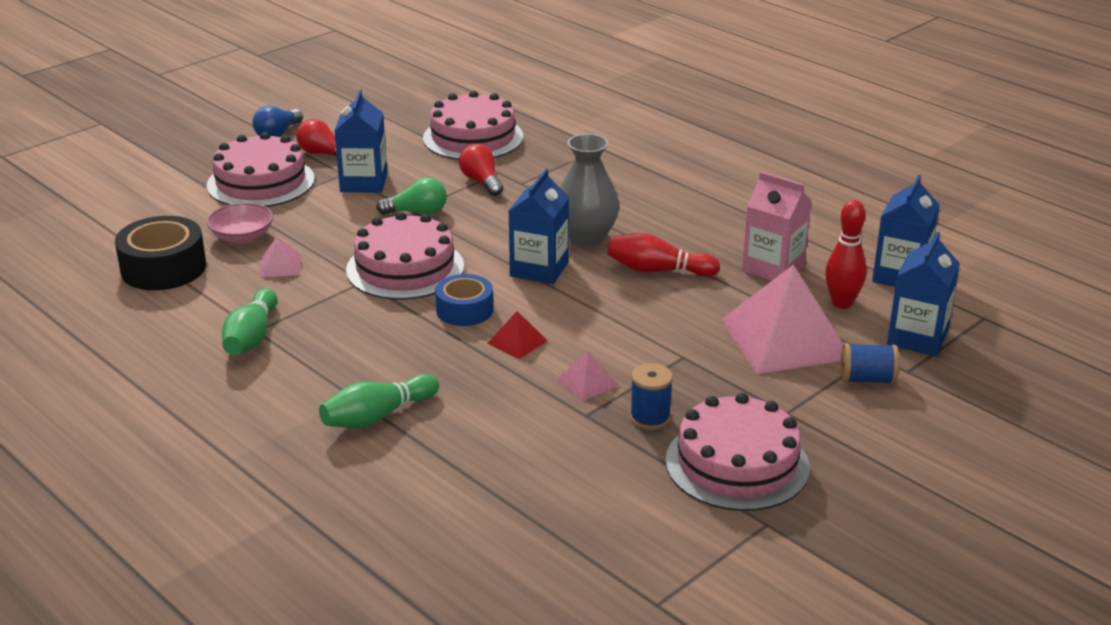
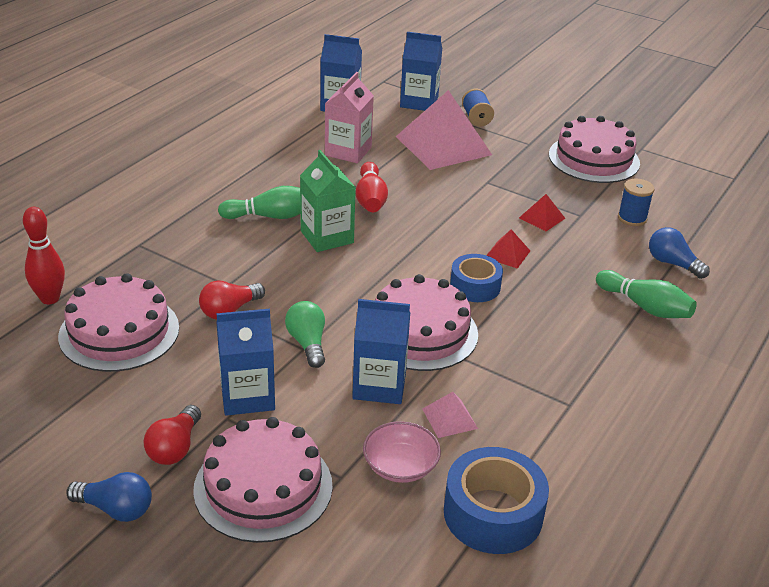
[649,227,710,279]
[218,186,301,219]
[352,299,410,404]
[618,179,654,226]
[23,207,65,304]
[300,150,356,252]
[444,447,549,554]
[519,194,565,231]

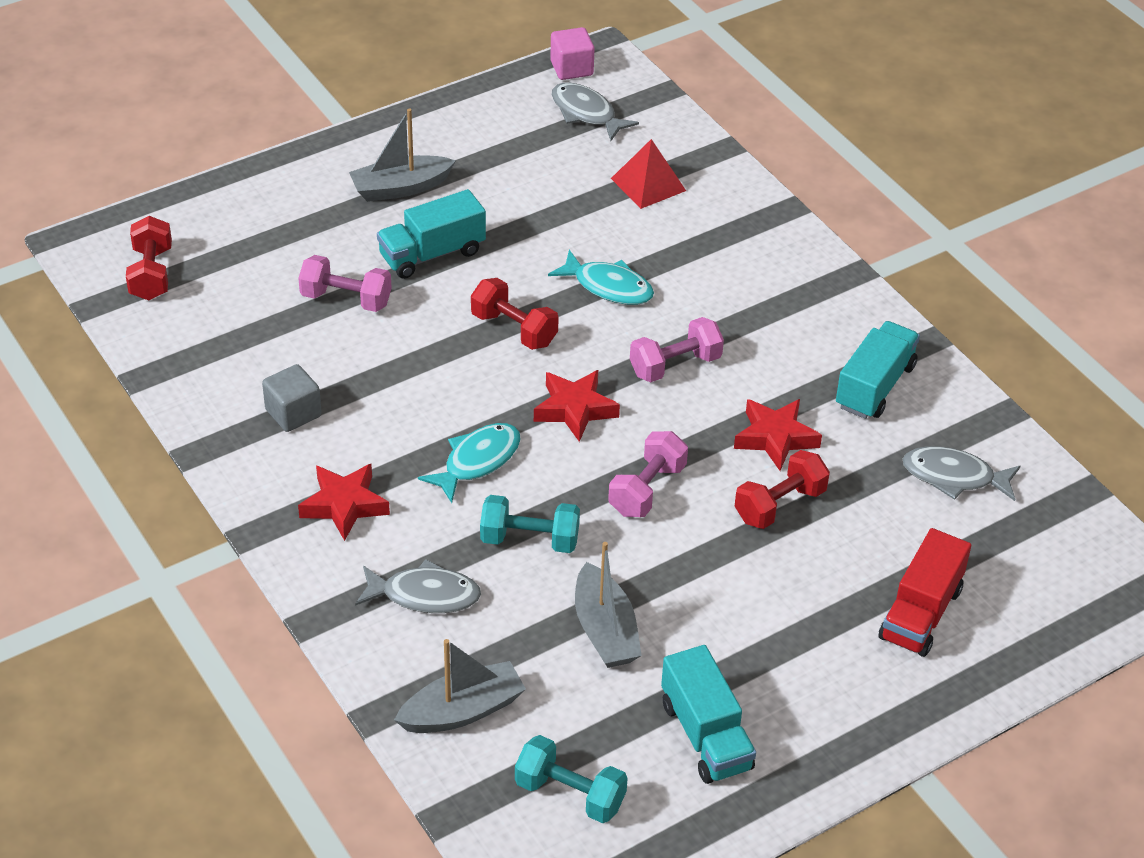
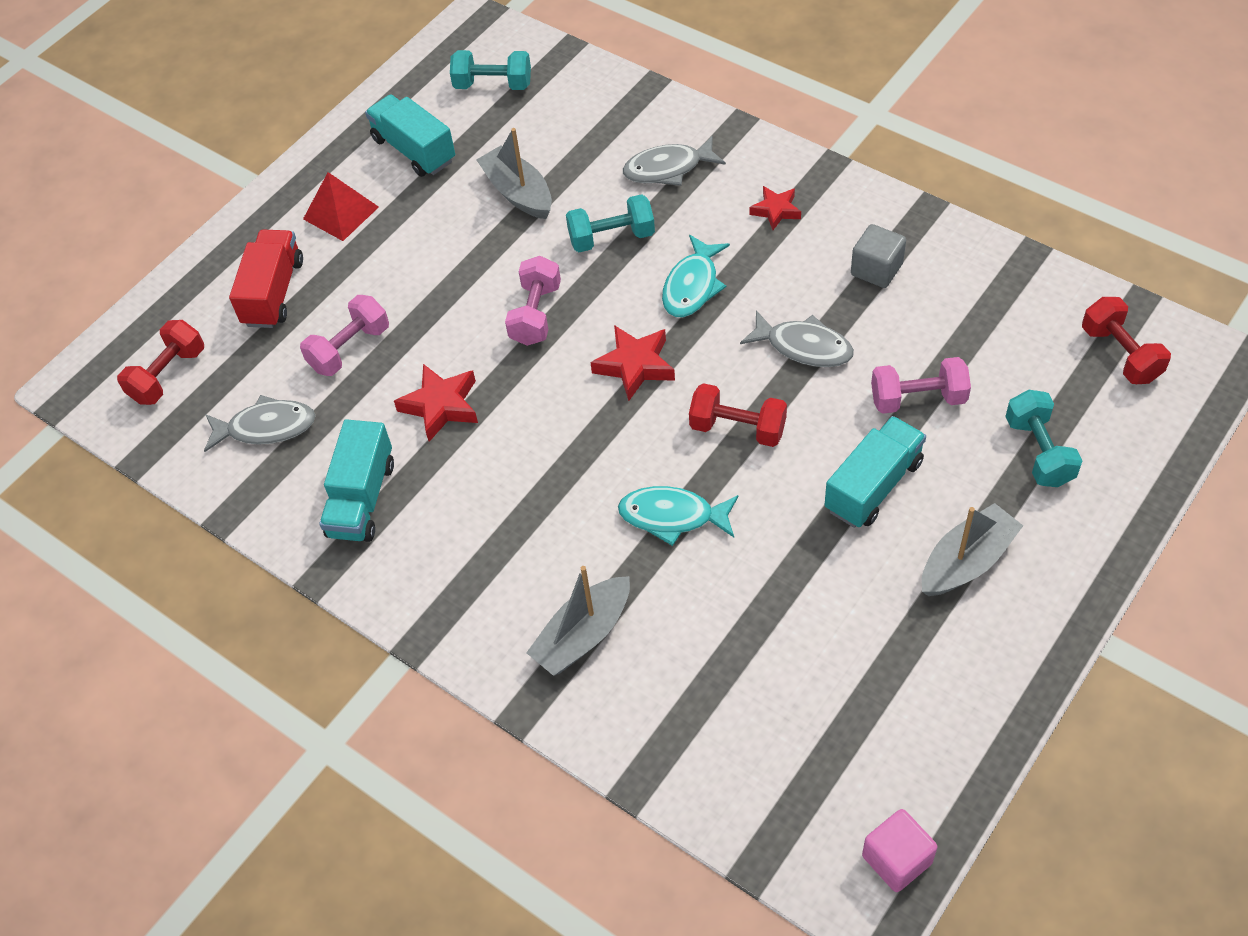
[1005,390,1082,487]
[526,566,630,676]
[740,310,854,367]
[303,172,379,241]
[300,295,389,376]
[117,320,204,405]
[749,186,801,230]

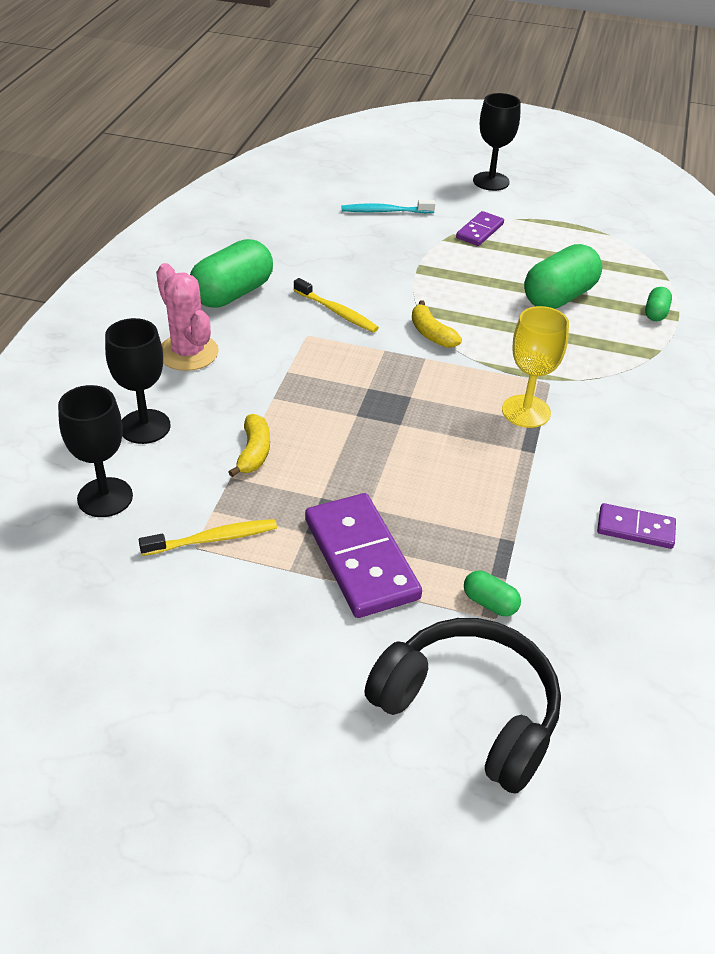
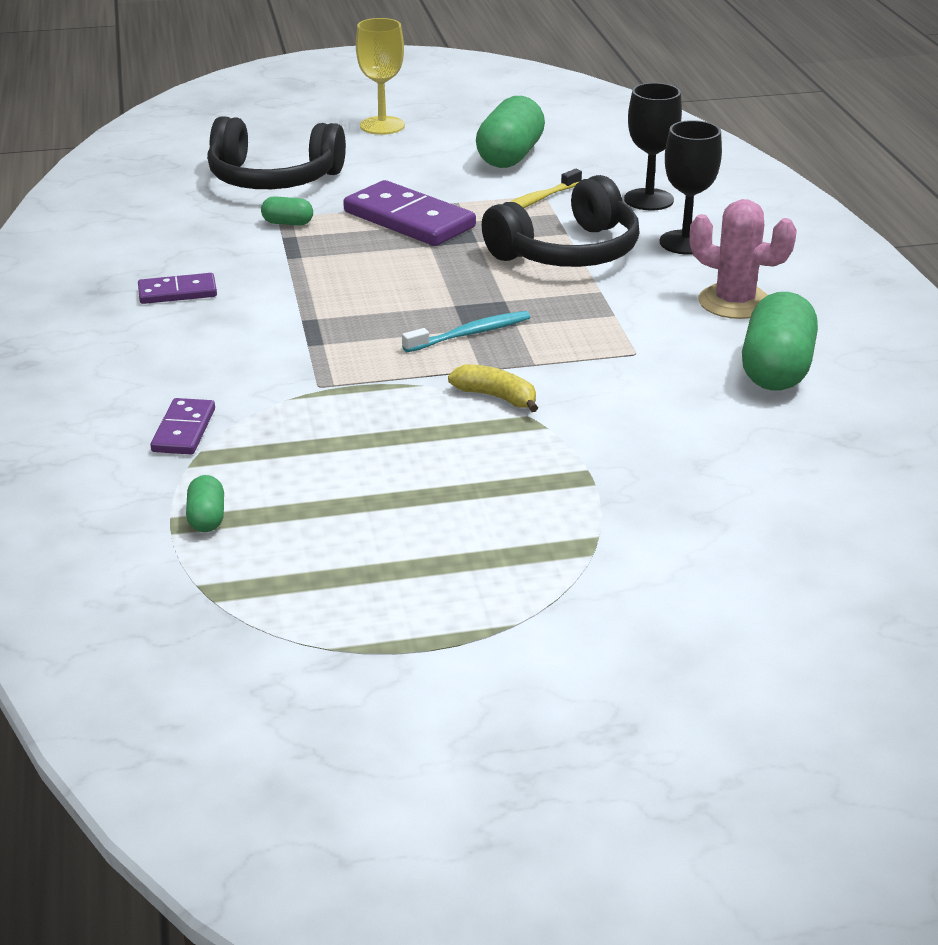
[294,278,379,333] (first image)
[473,93,521,191] (first image)
[402,311,530,352]
[151,398,215,455]
[356,18,405,135]
[476,96,545,168]
[482,175,640,267]

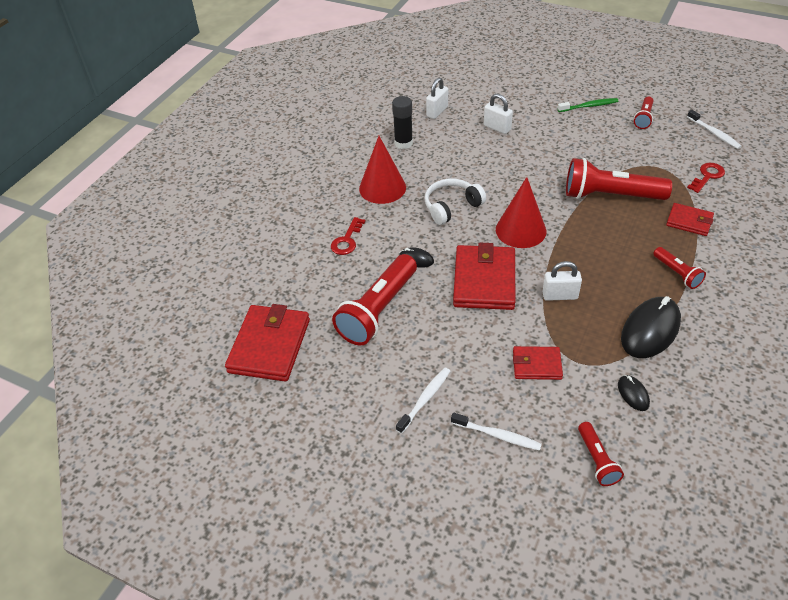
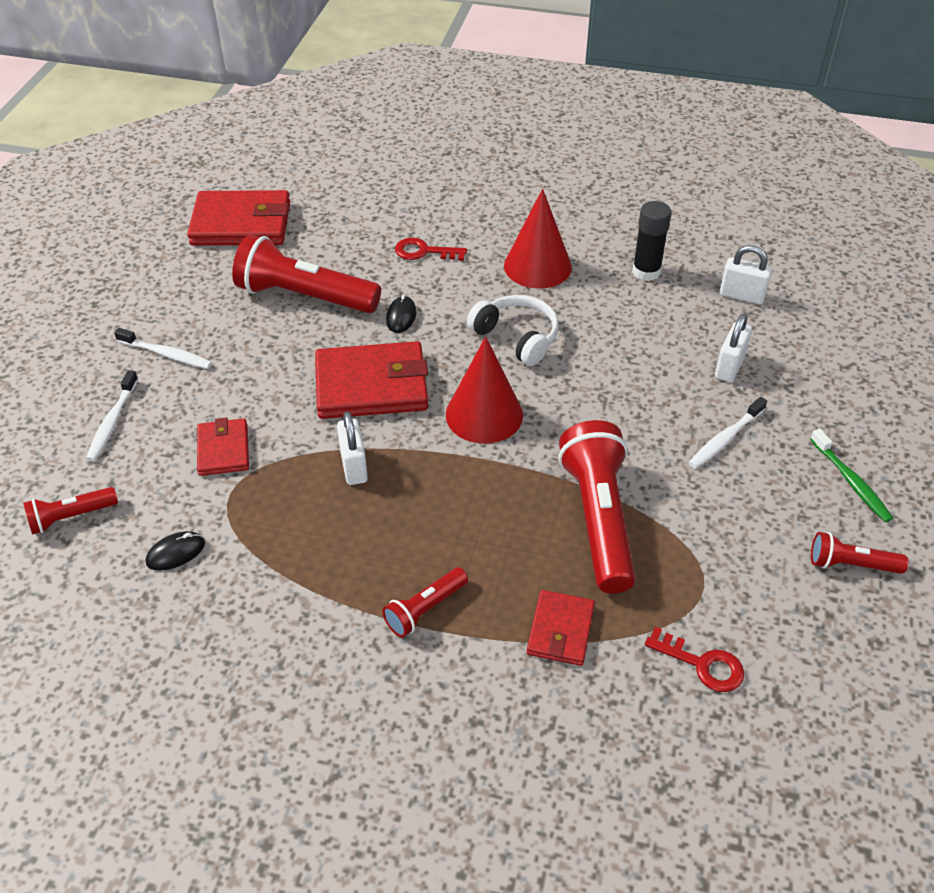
[621,296,681,358] (first image)
[688,397,767,469]

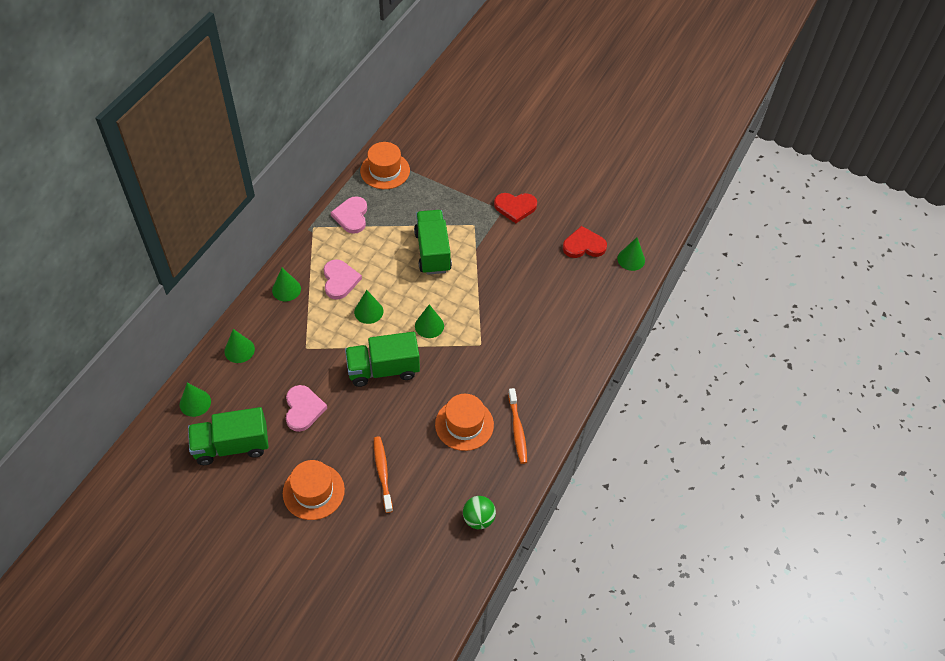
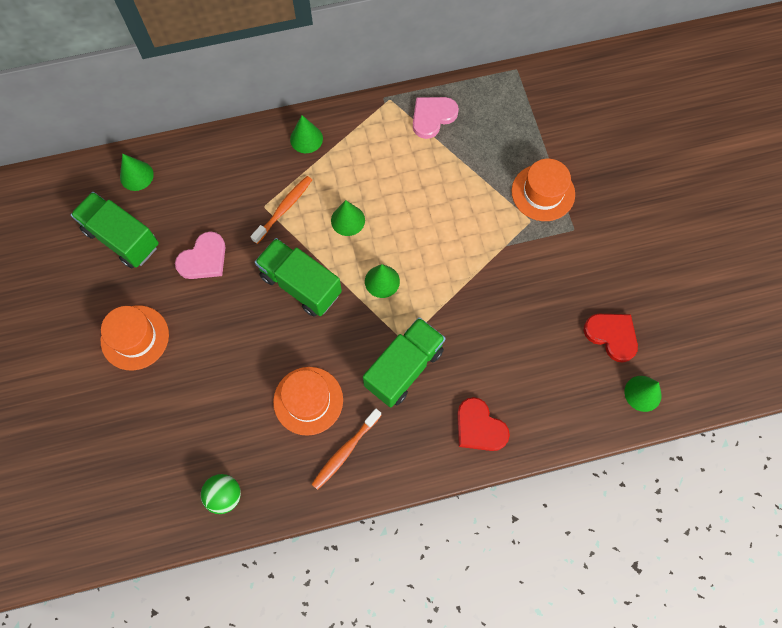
[224,329,255,363] (first image)
[324,260,362,300] (first image)
[512,159,575,221]
[251,176,312,244]
[363,317,446,408]
[457,397,510,451]

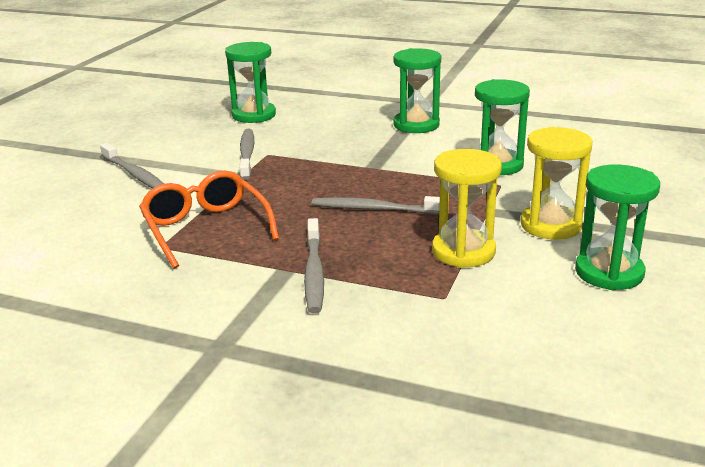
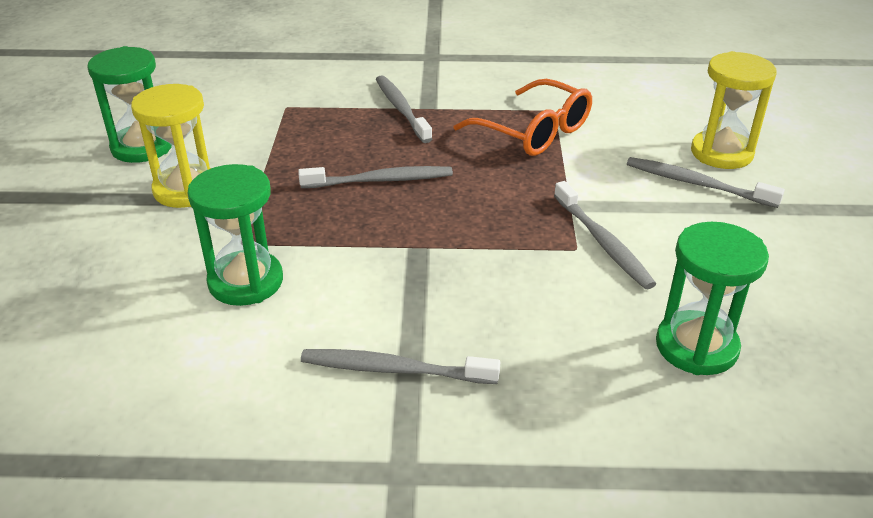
[691,51,777,169]
[301,349,500,384]

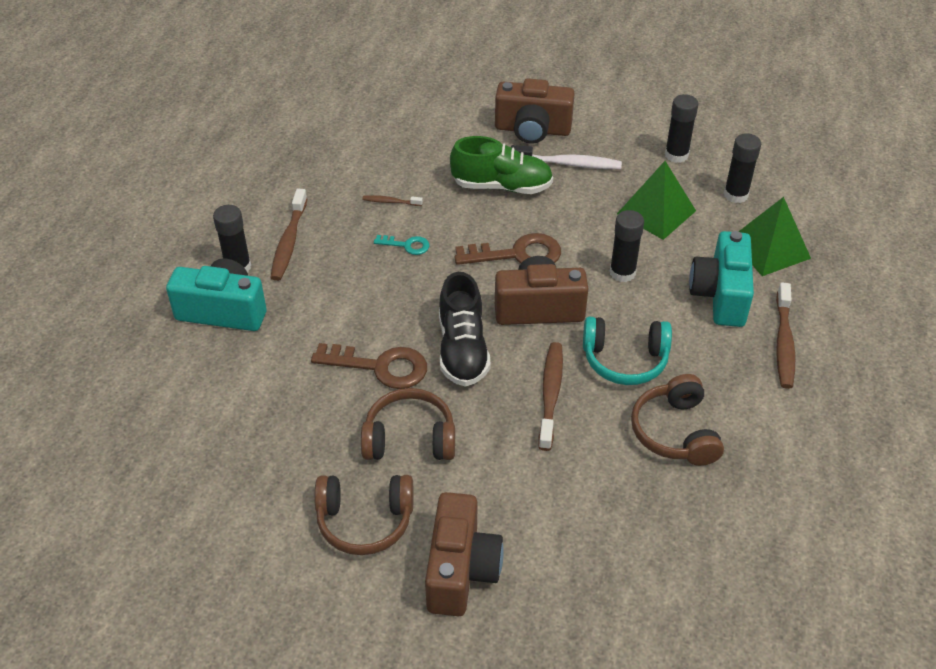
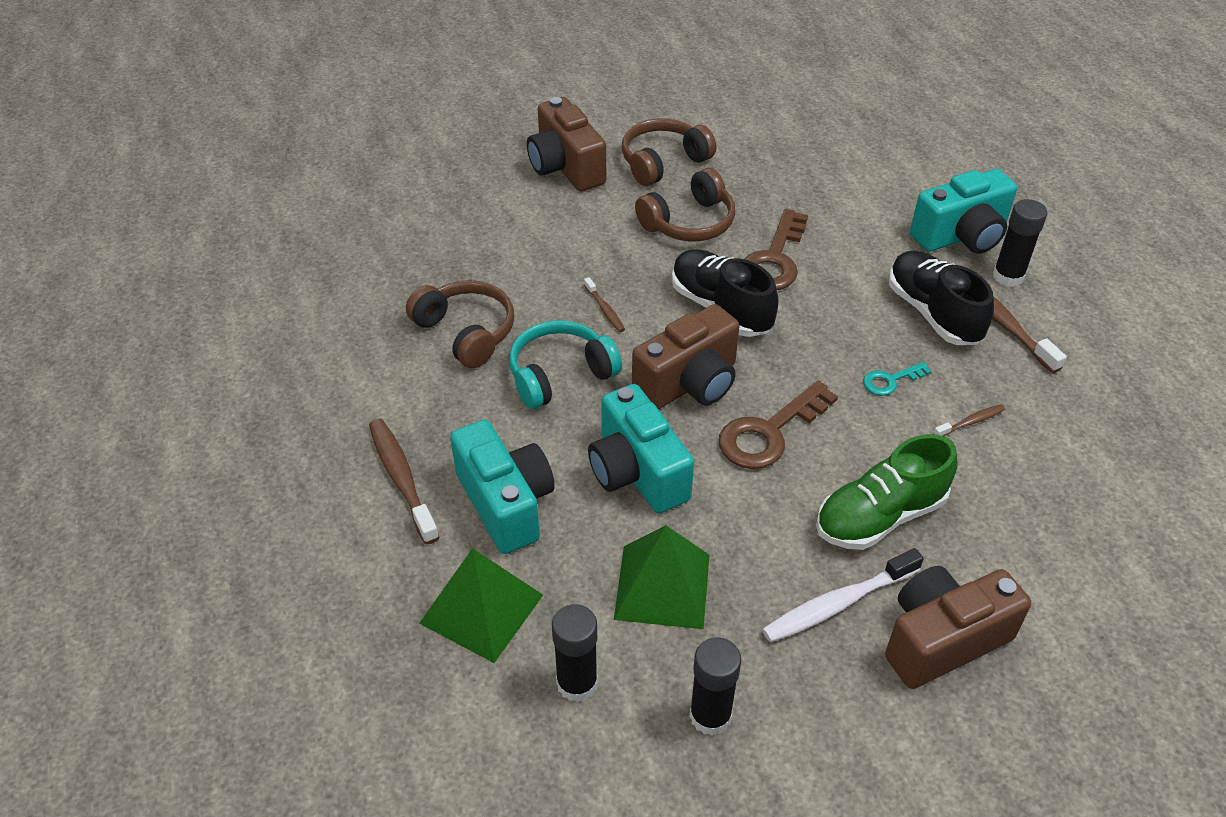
[889,250,994,345]
[588,384,694,513]
[744,209,808,290]
[584,277,625,332]

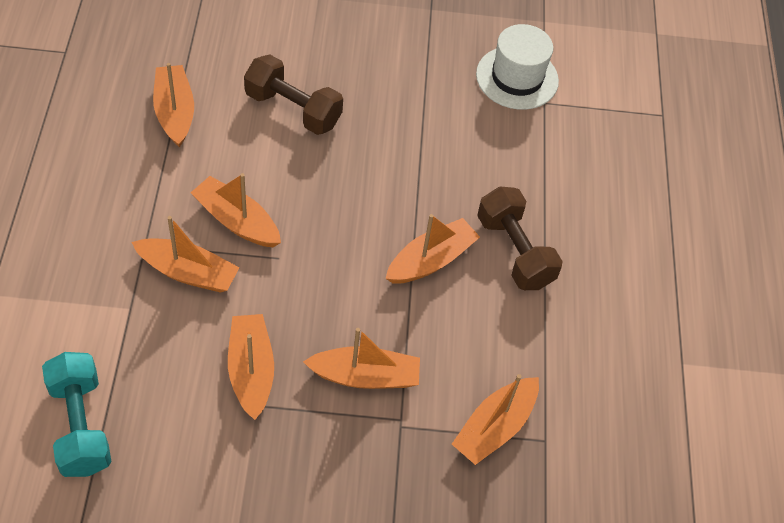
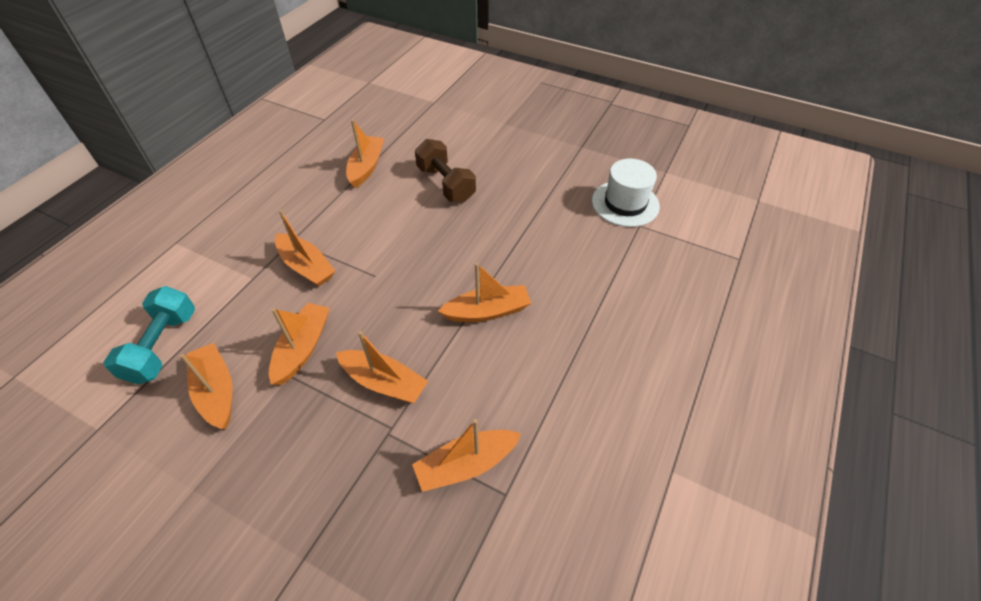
[477,186,563,290] (first image)
[180,343,232,429]

